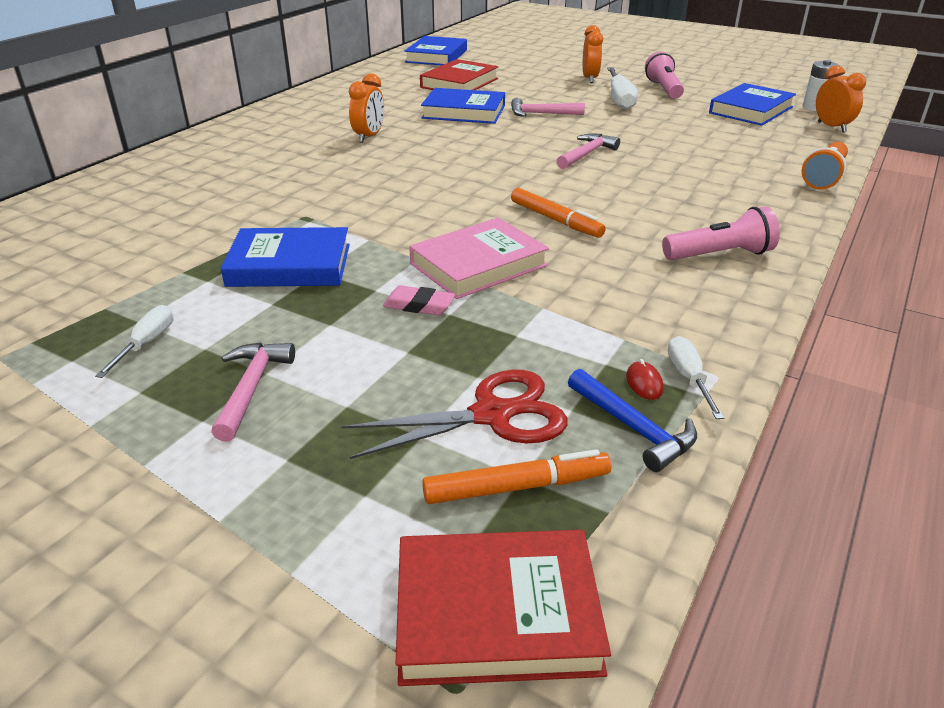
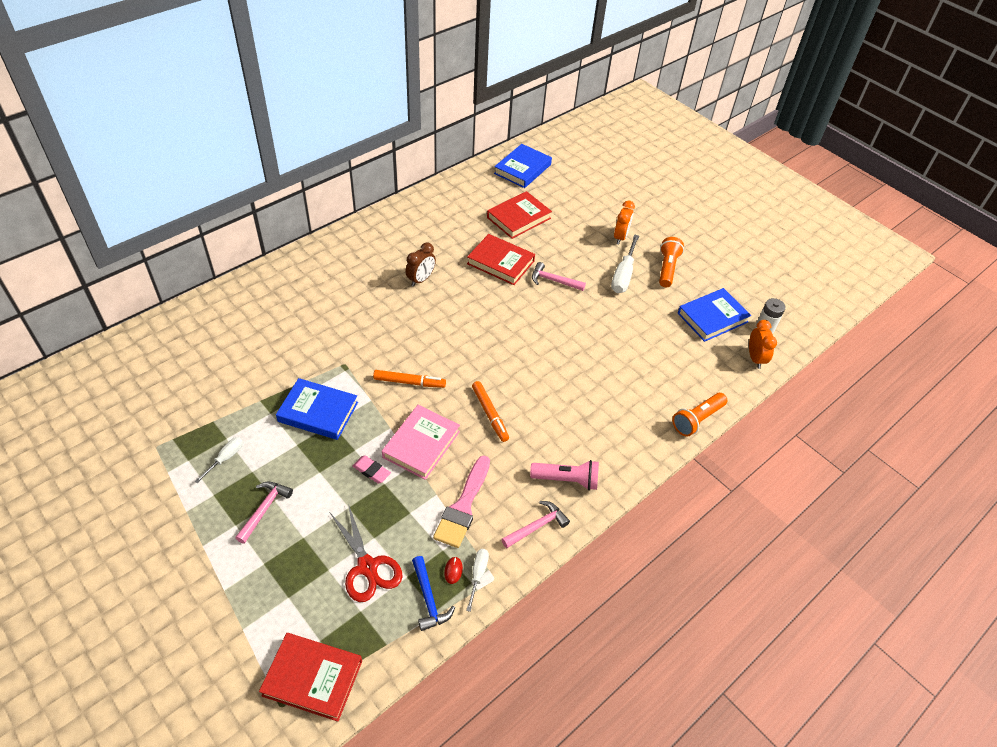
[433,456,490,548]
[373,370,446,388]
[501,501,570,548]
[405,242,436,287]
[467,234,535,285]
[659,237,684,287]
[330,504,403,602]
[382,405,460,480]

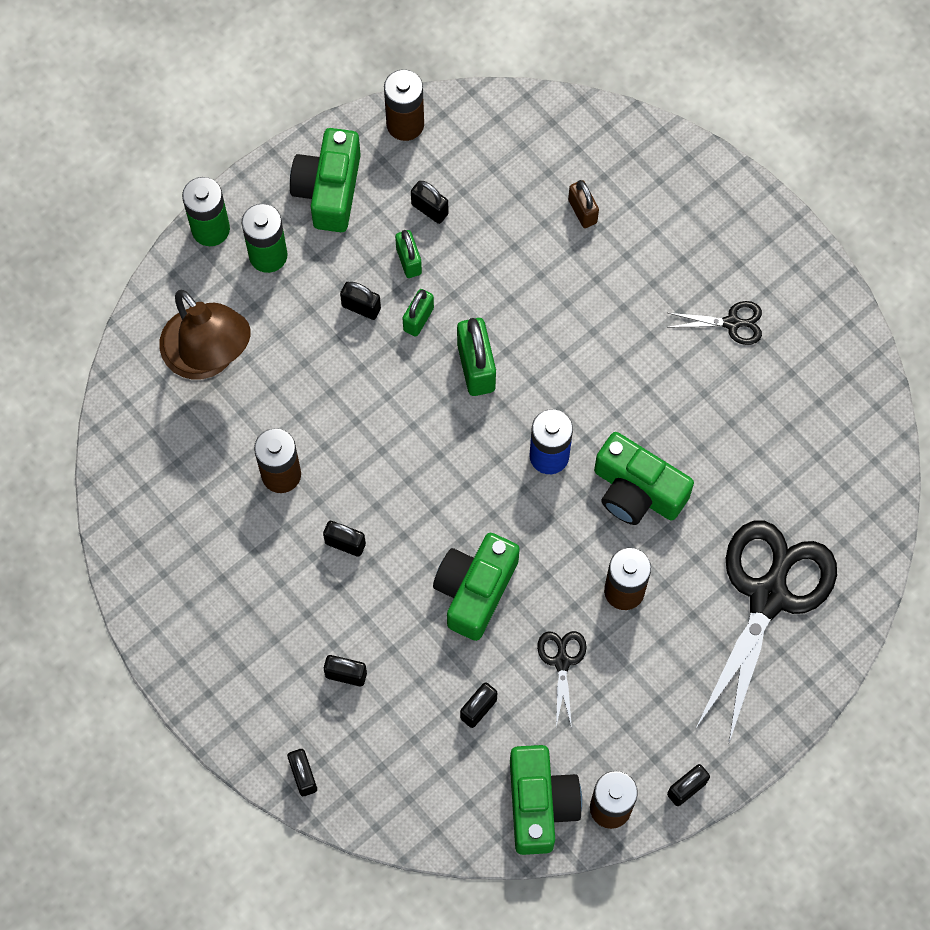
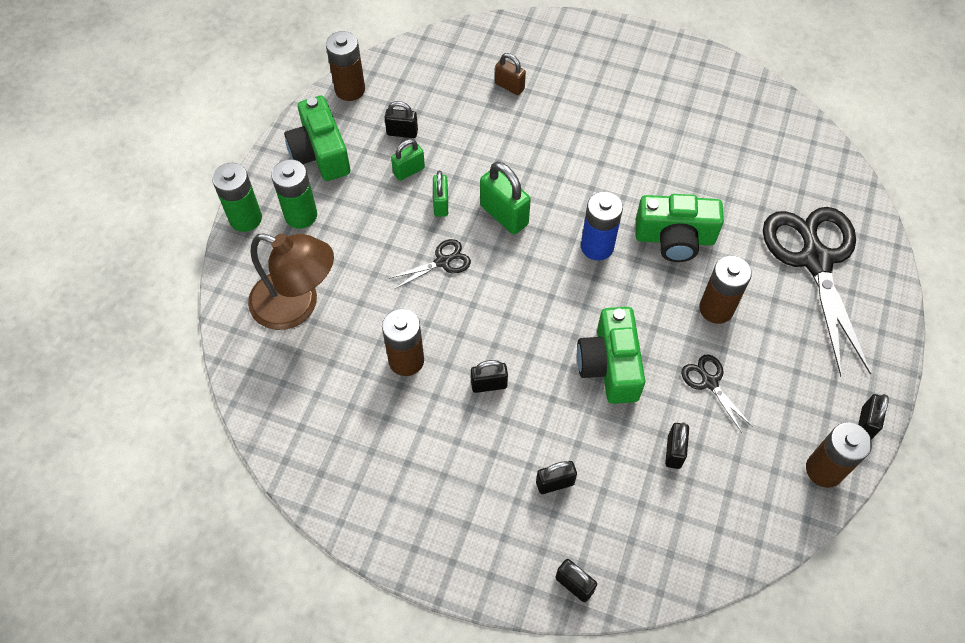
[340,282,381,320] (first image)
[510,745,582,855] (first image)
[389,239,471,289]
[391,139,425,181]

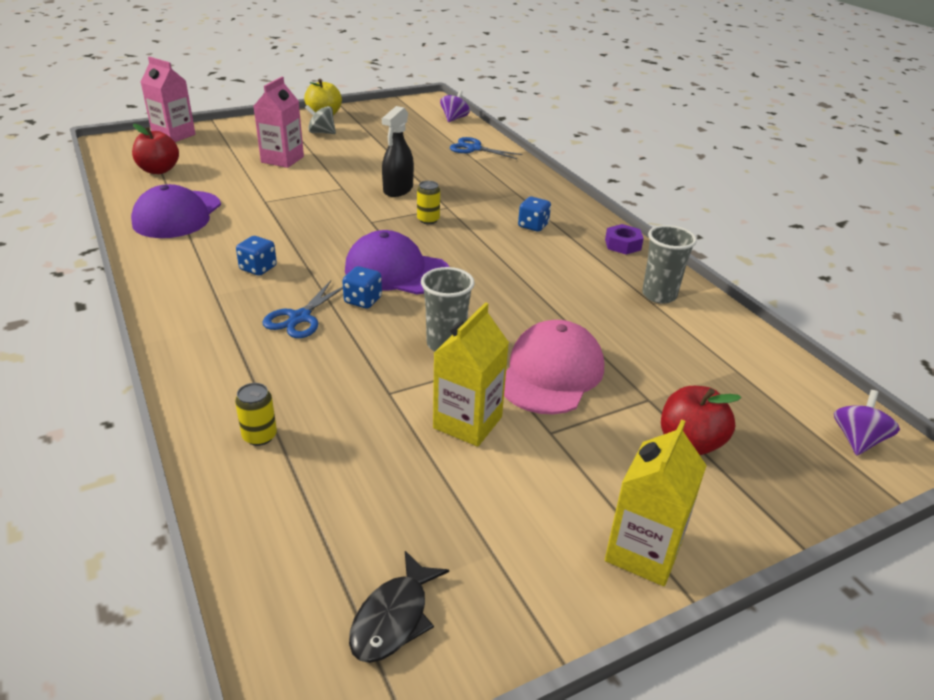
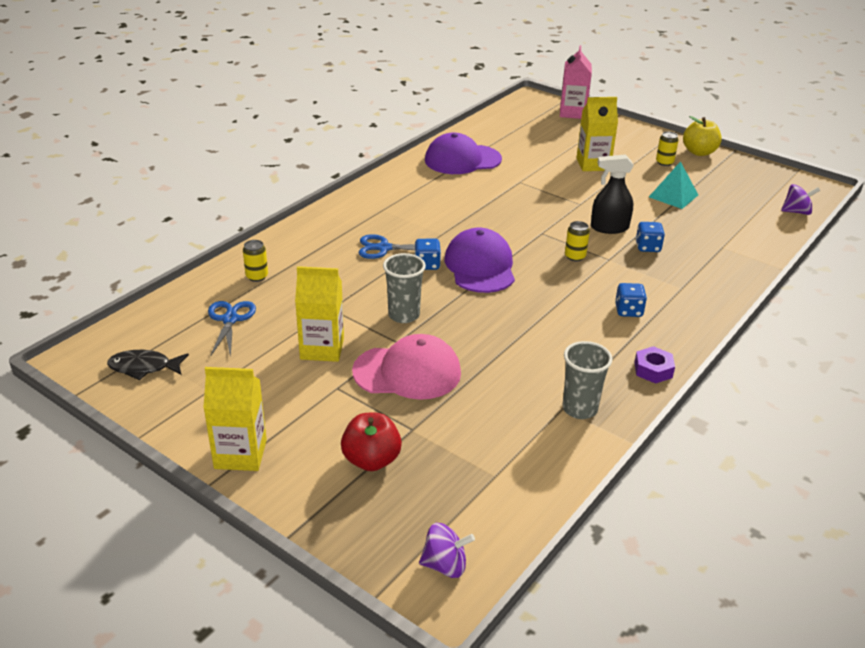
[132,124,179,174] (first image)
[649,161,698,209]
[636,222,665,252]
[208,301,256,357]
[656,131,679,166]
[576,97,618,171]

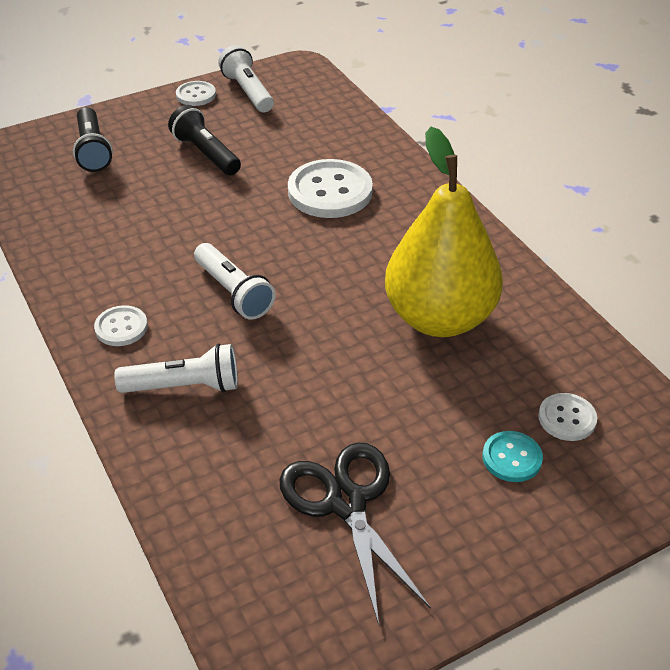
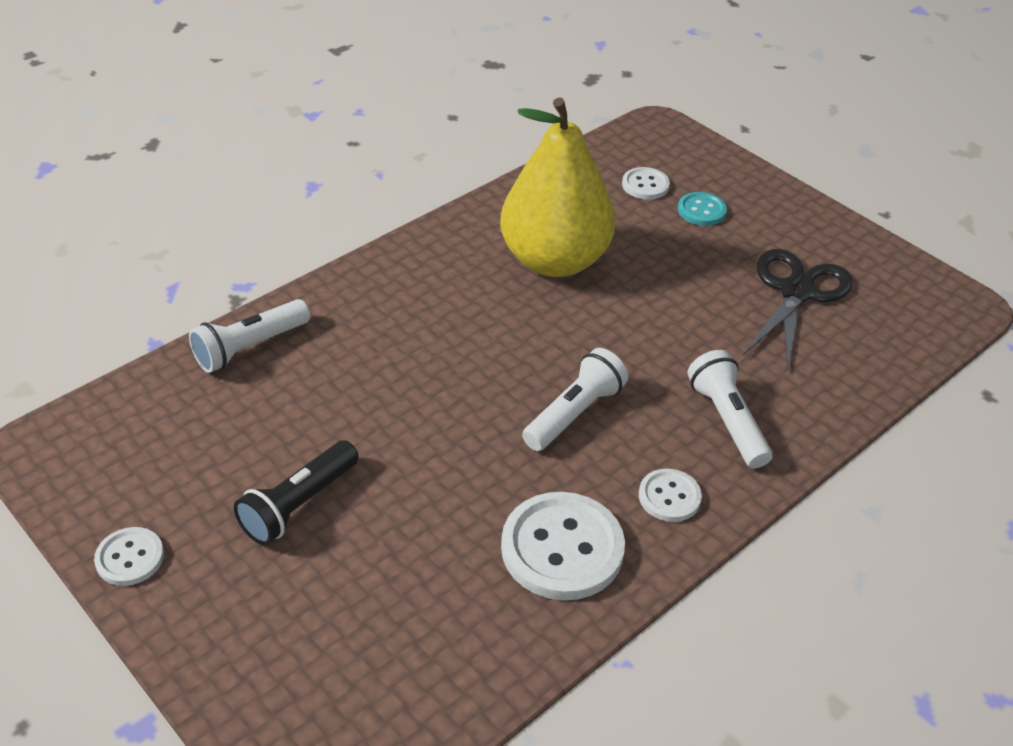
[73,107,113,172] (first image)
[189,299,310,373]
[501,492,625,600]
[743,249,852,370]

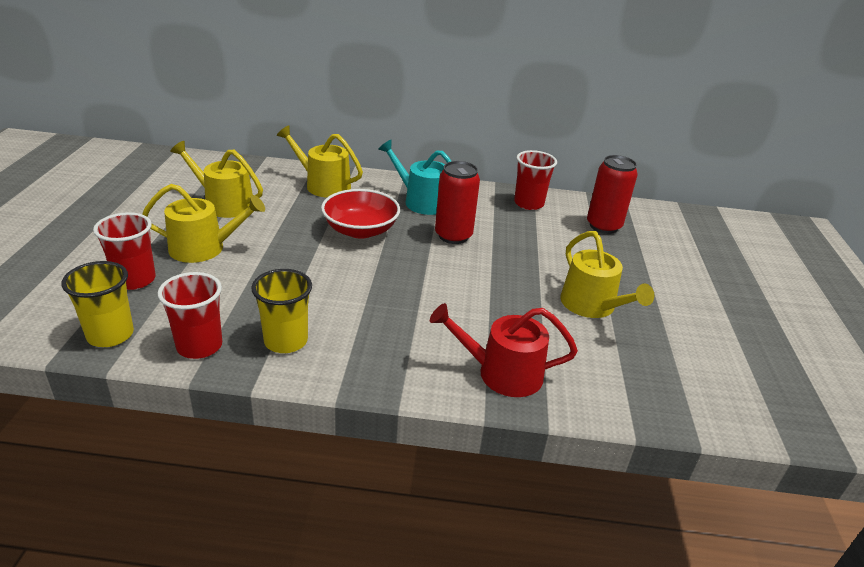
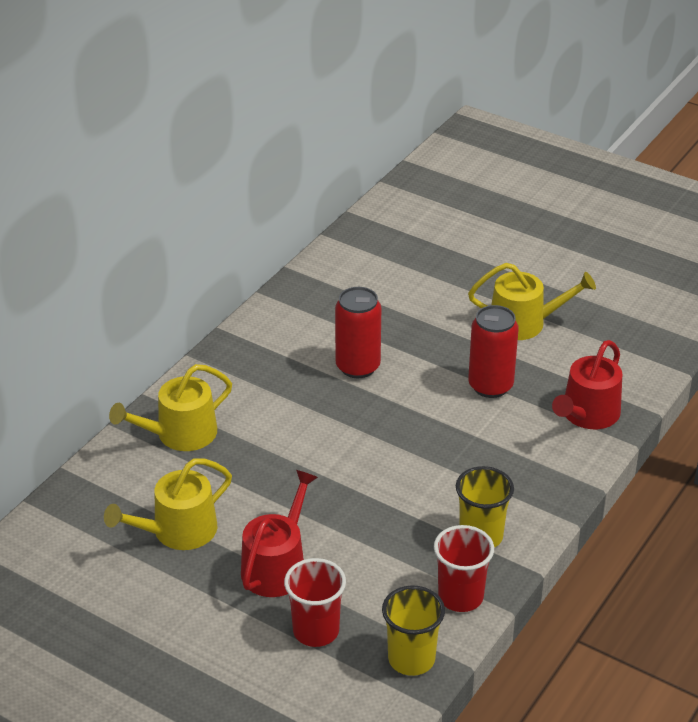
[321,189,400,239] (first image)
[378,140,451,215] (first image)
[514,150,557,210] (first image)
[468,305,519,398]
[241,470,318,597]

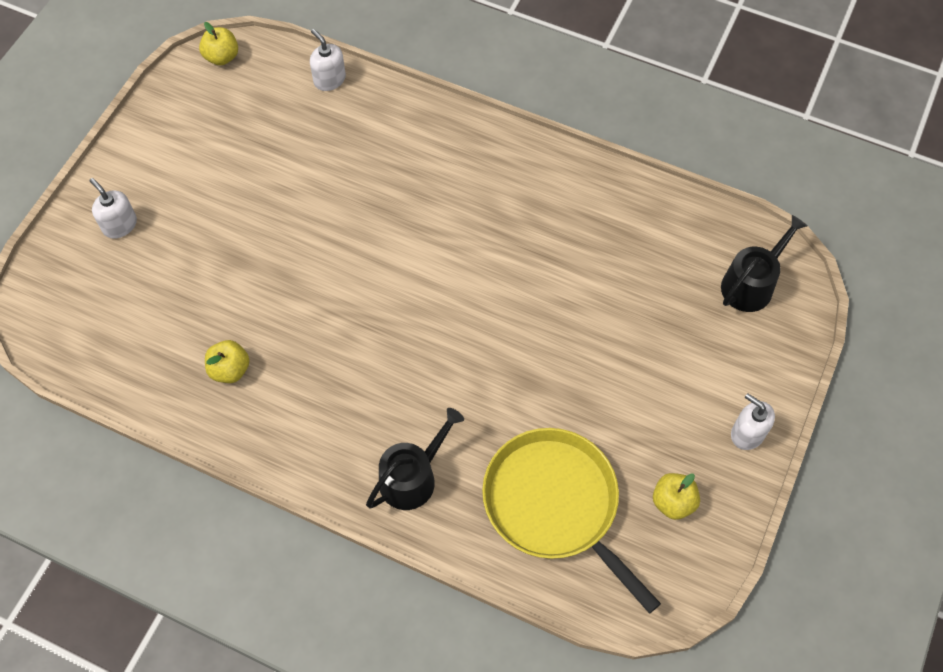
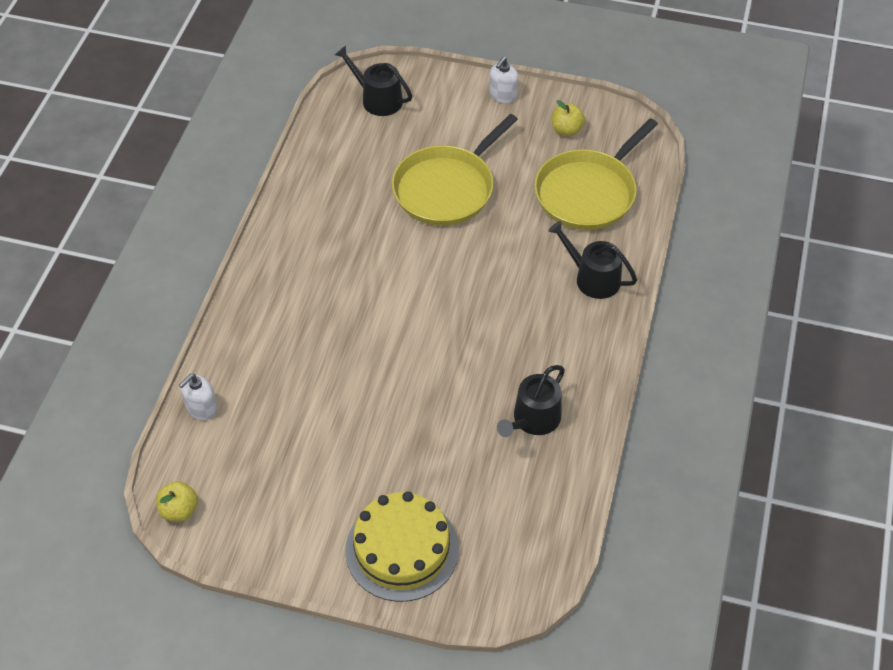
[392,114,518,226]
[345,492,459,602]
[497,365,565,437]

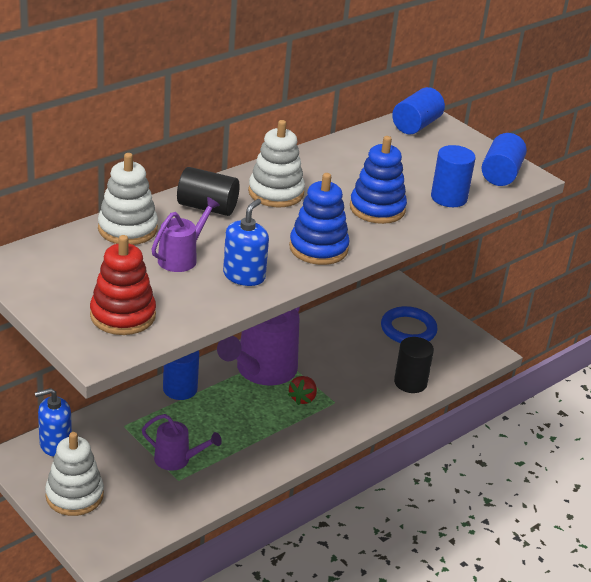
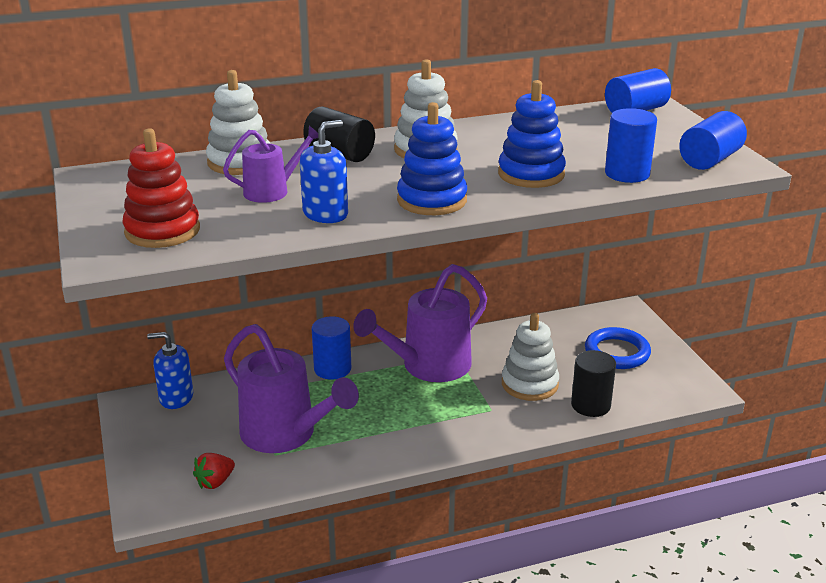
[502,313,559,401]
[193,453,235,489]
[224,324,359,453]

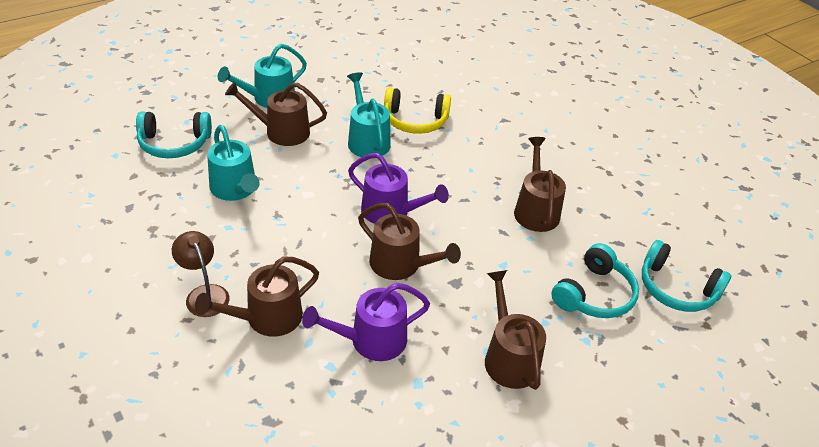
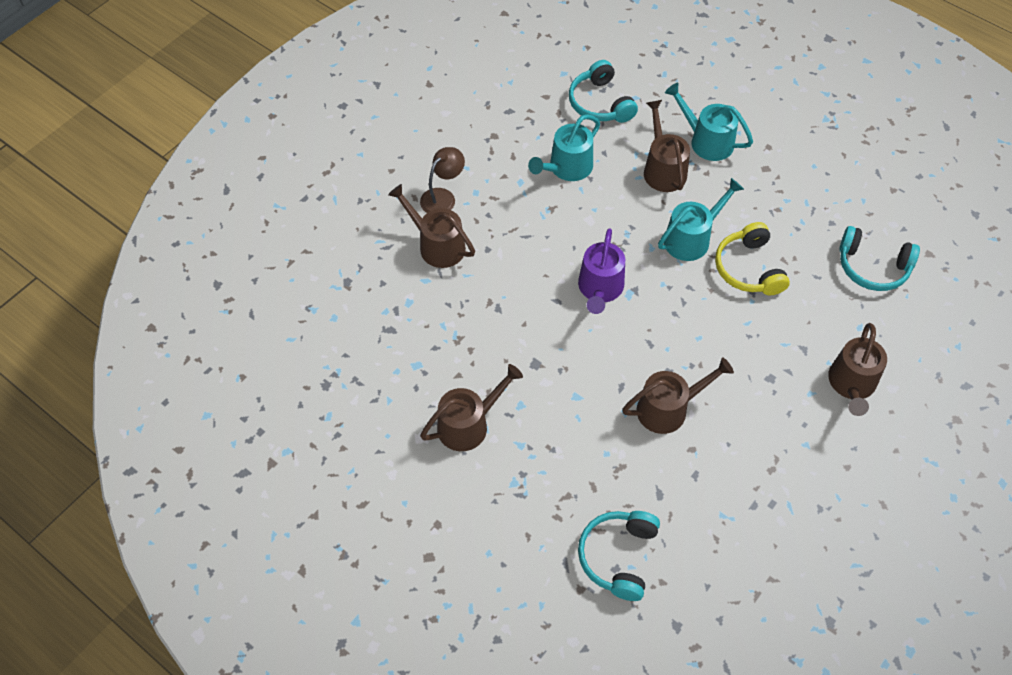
[302,283,430,361] (first image)
[828,323,887,416]
[840,226,920,291]

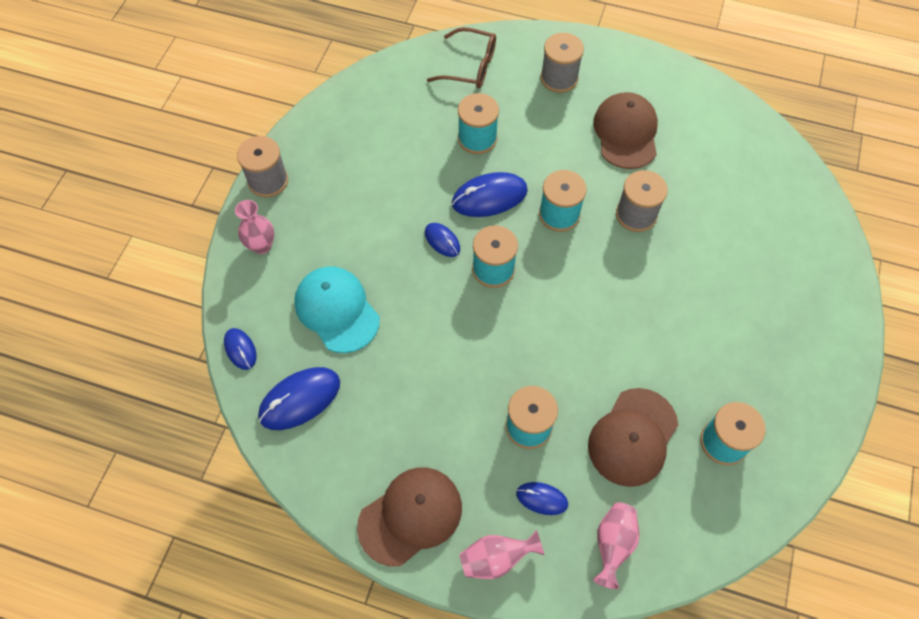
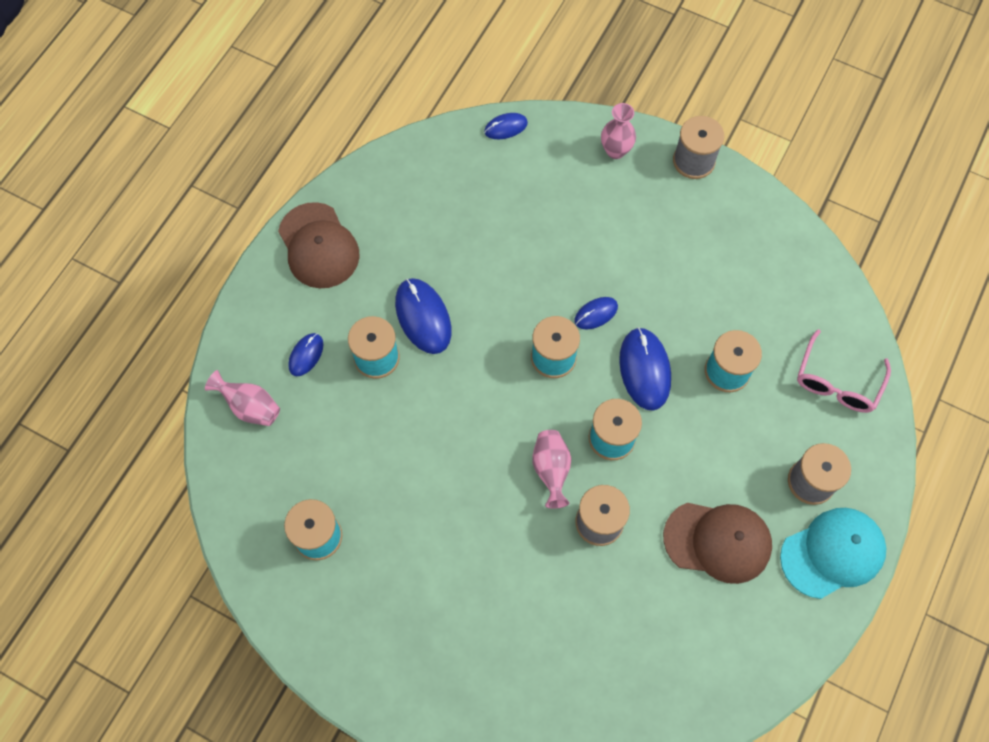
[588,388,678,487] (first image)
[395,278,451,354]
[780,508,886,599]
[532,430,571,509]
[797,329,891,413]

